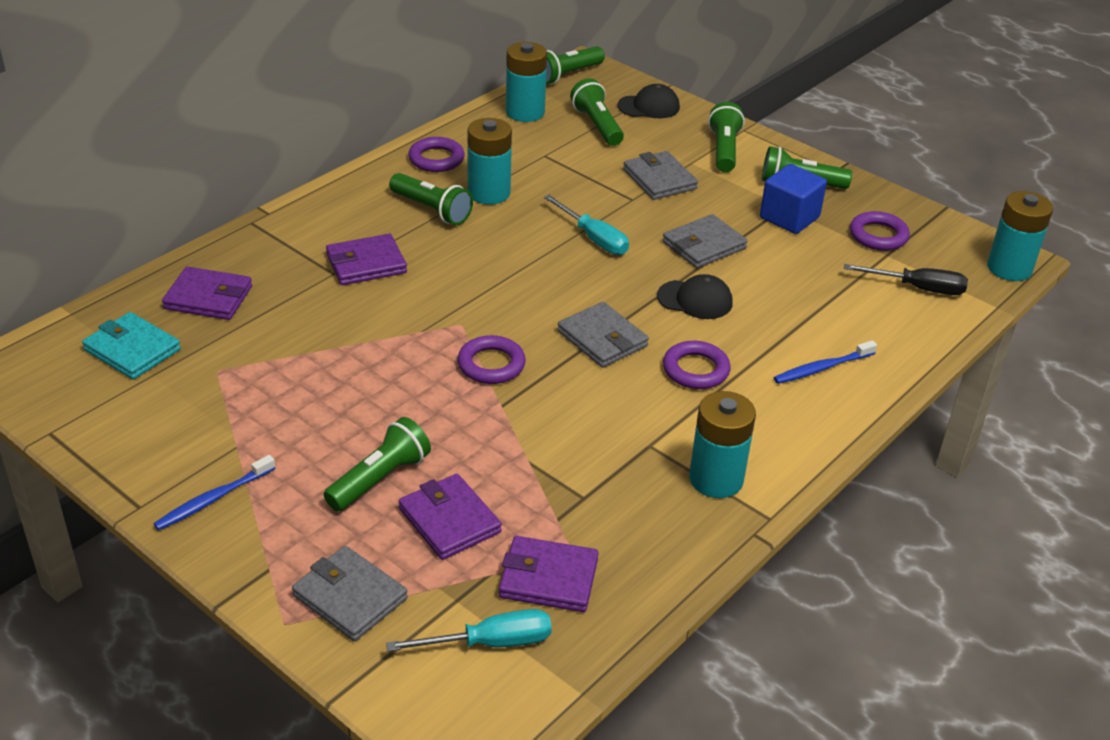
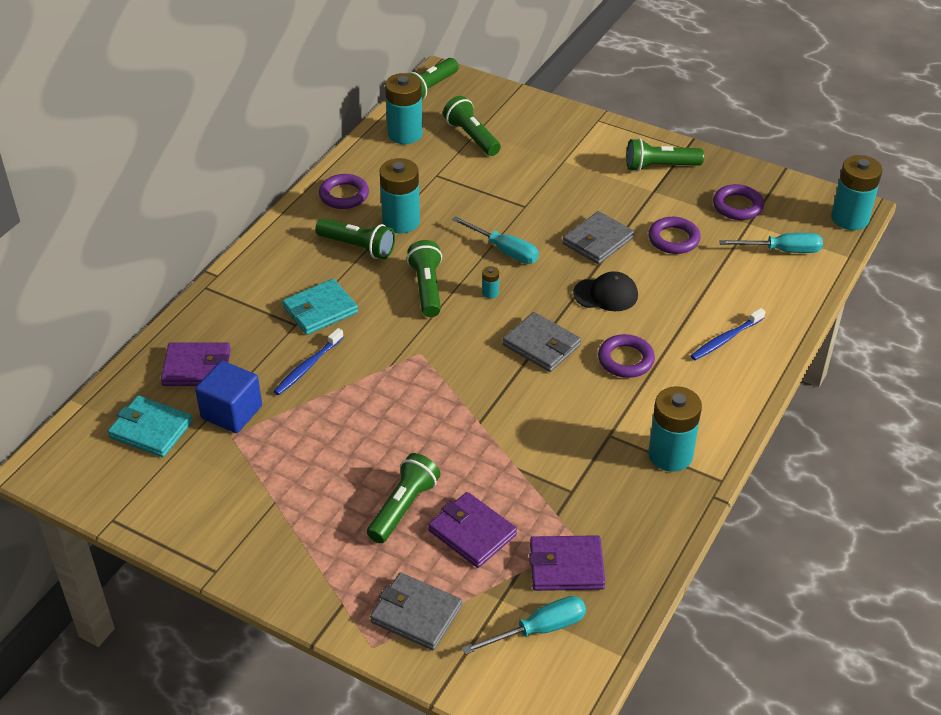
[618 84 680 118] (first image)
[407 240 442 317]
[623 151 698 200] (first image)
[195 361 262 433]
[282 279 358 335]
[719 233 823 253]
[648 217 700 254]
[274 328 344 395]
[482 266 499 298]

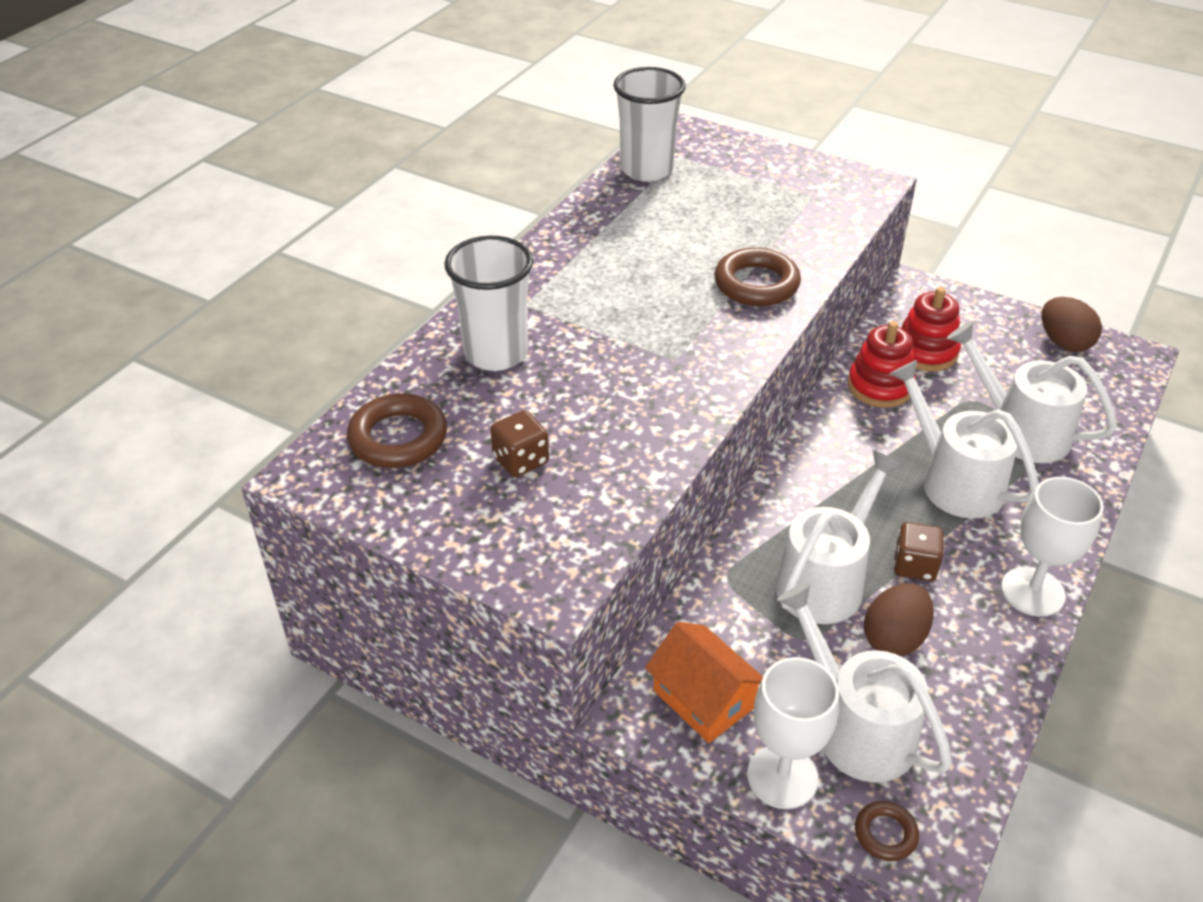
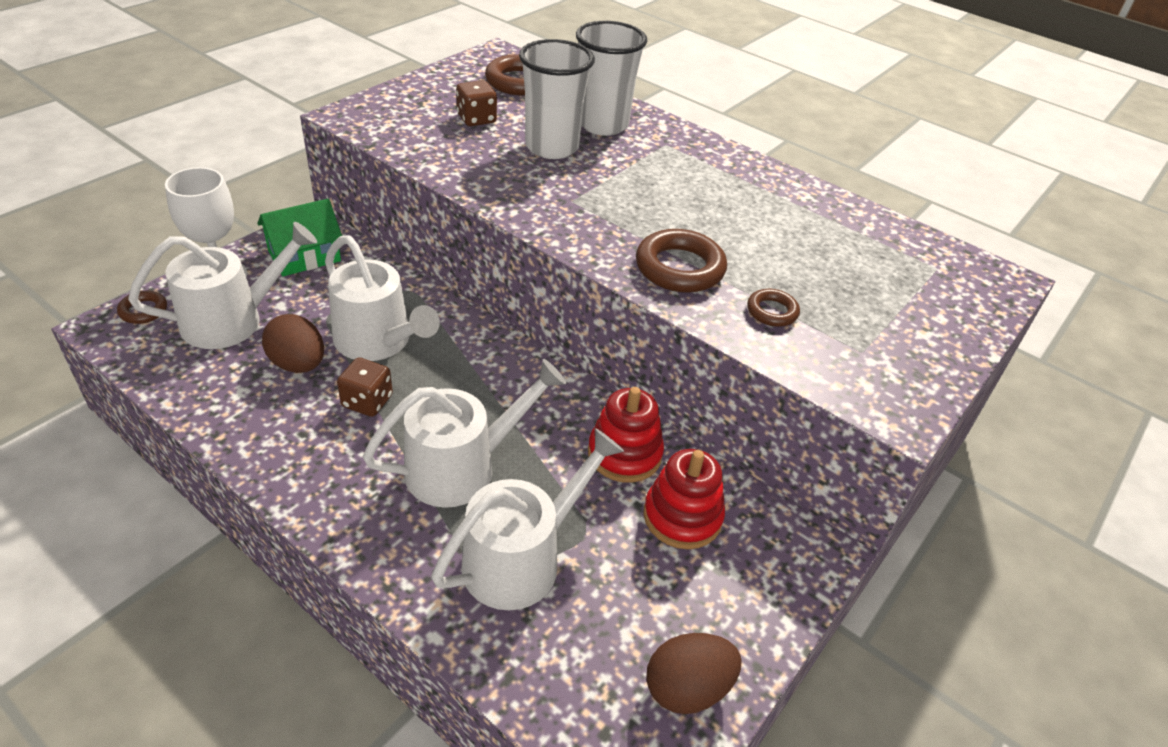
[519 39 595 159]
[1001 477 1104 617] (first image)
[257 199 342 276]
[747 289 800 327]

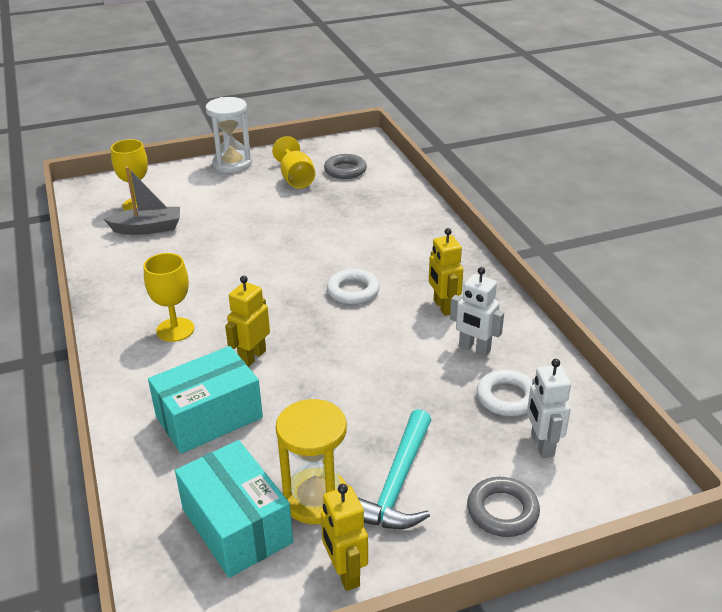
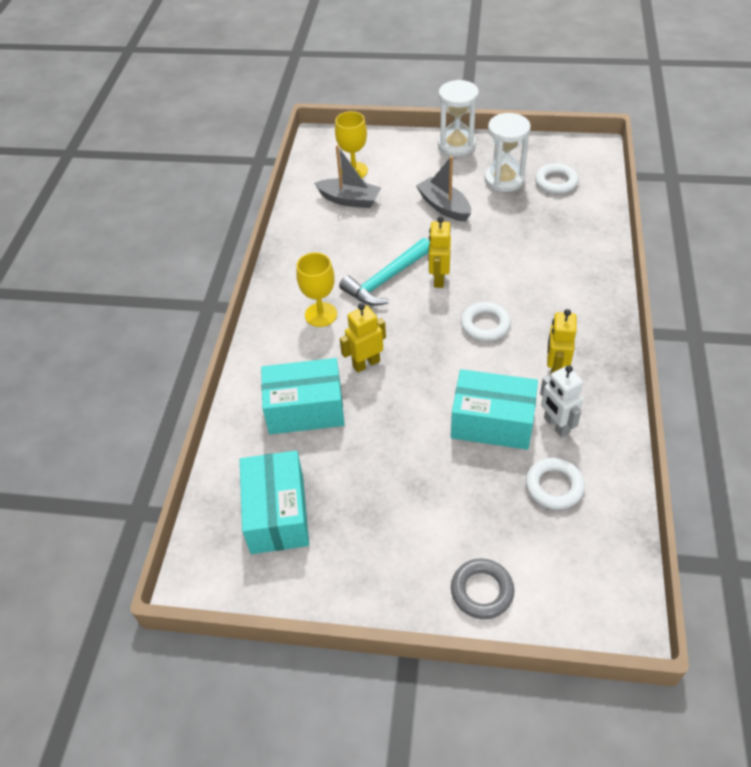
[484 113 531 192]
[535 163 578 194]
[527 359 571 458] (first image)
[276 399 347 524] (first image)
[339 238 430 306]
[428 217 451 288]
[416 156 471 222]
[451 369 538 450]

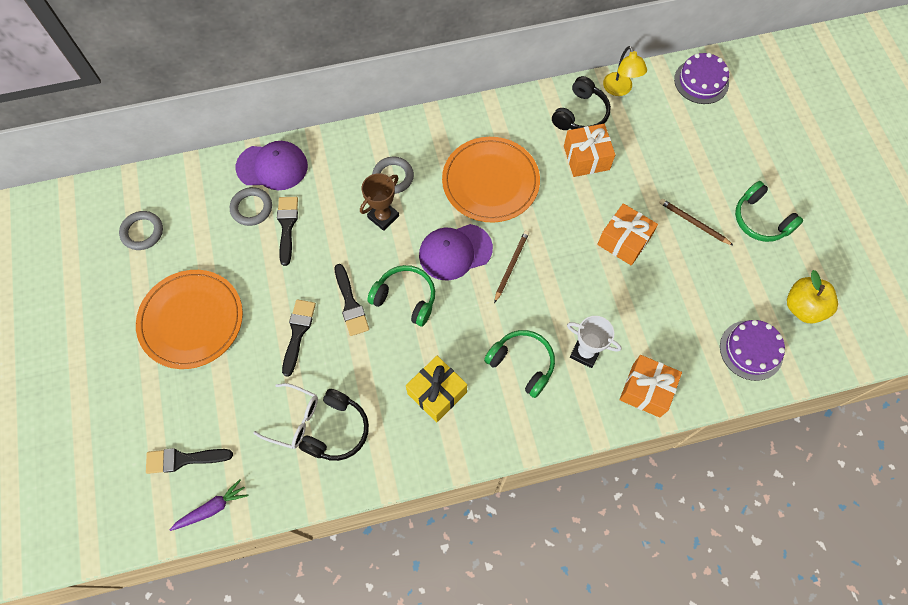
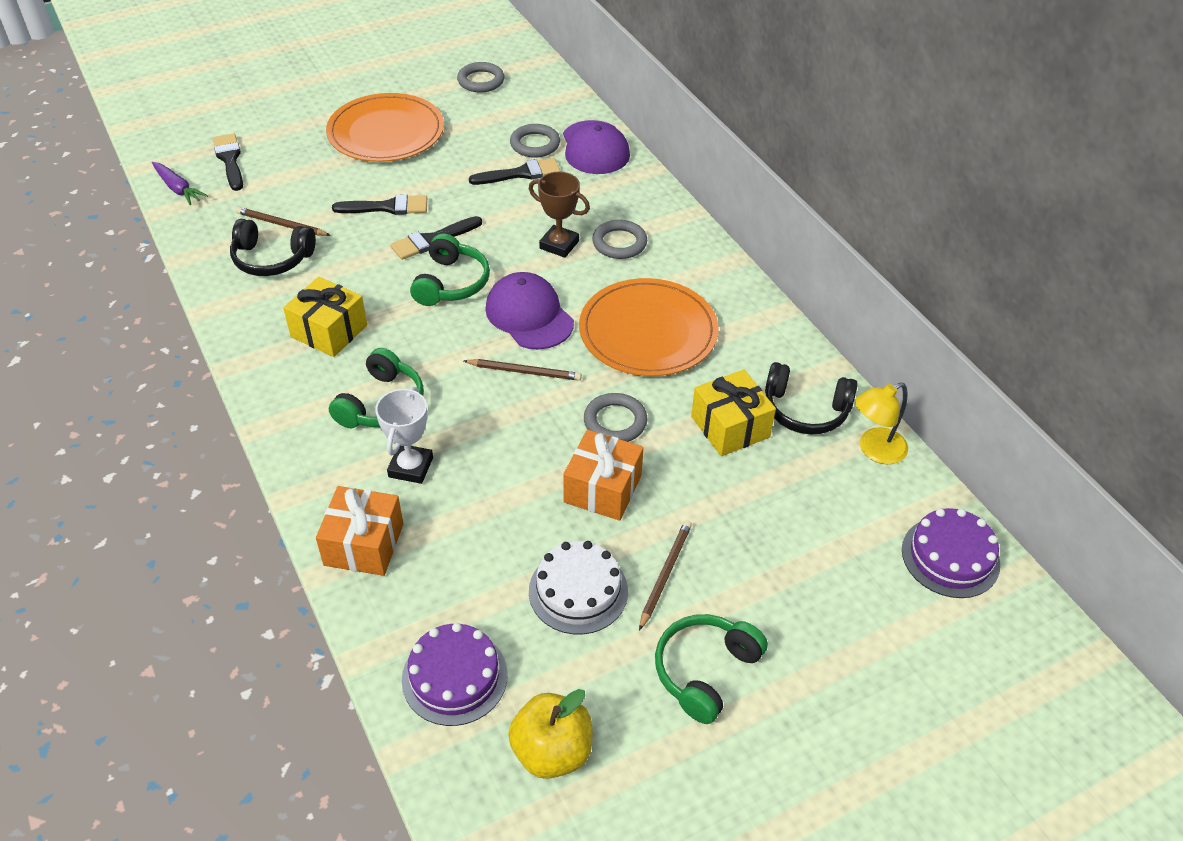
[691 369 776 456]
[236 207 331 236]
[584 393 647 442]
[529 541 628 634]

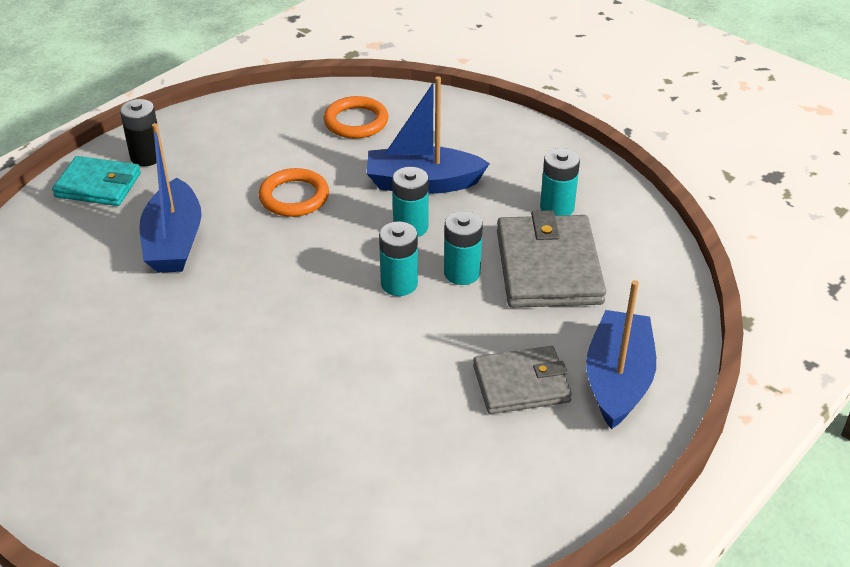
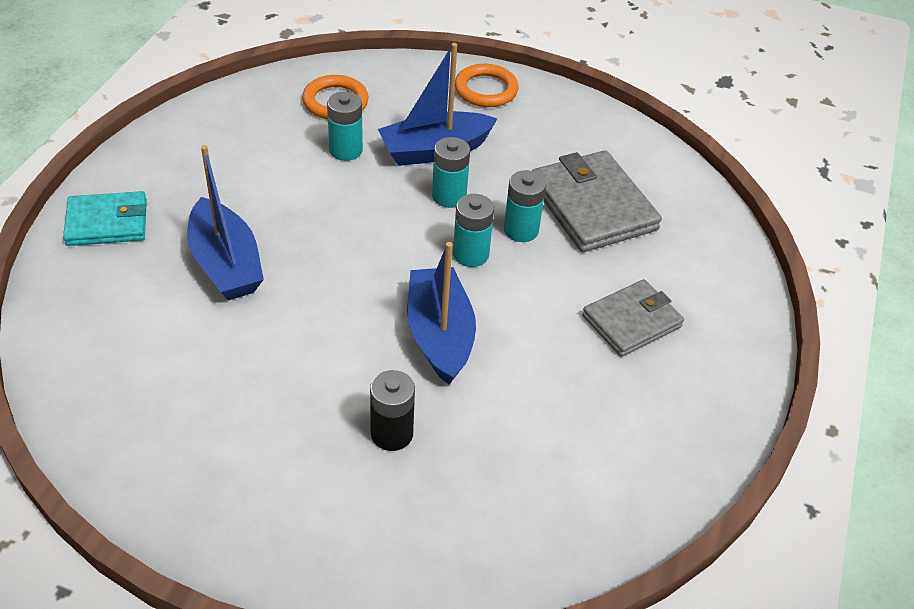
[370 370 415 451]
[327 92 363 161]
[455 64 519 107]
[407 242 476 385]

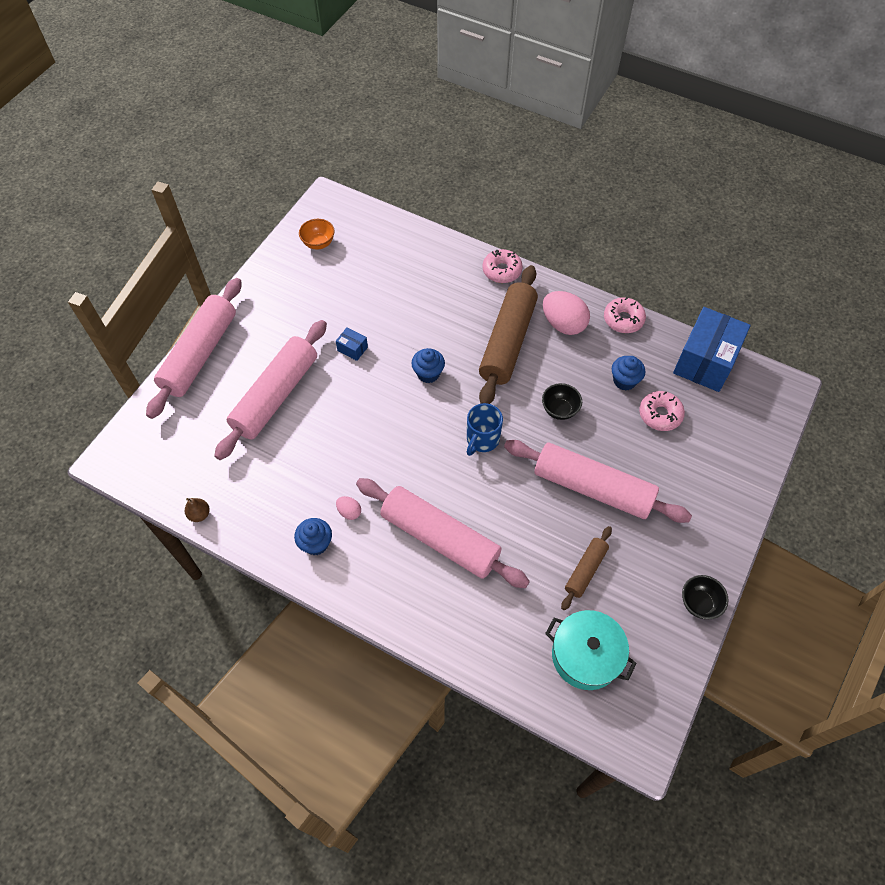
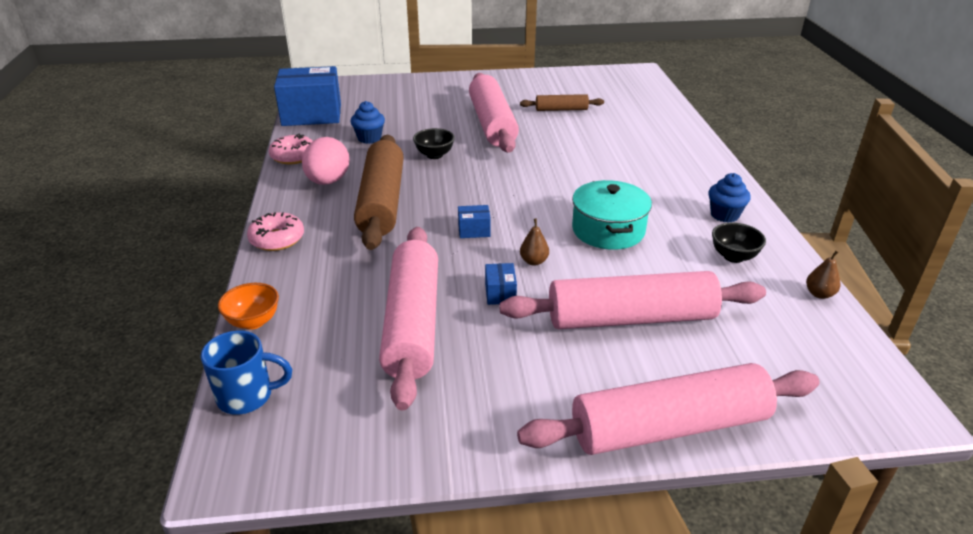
[218 283 279 330]
[354 135 404 250]
[458 205 491 238]
[639 391 685 431] (first image)
[201 330 292 415]
[379 227 438 411]
[336 496 361 520] (first image)
[712 222 766 263]
[572 180 652 250]
[520 218 549 266]

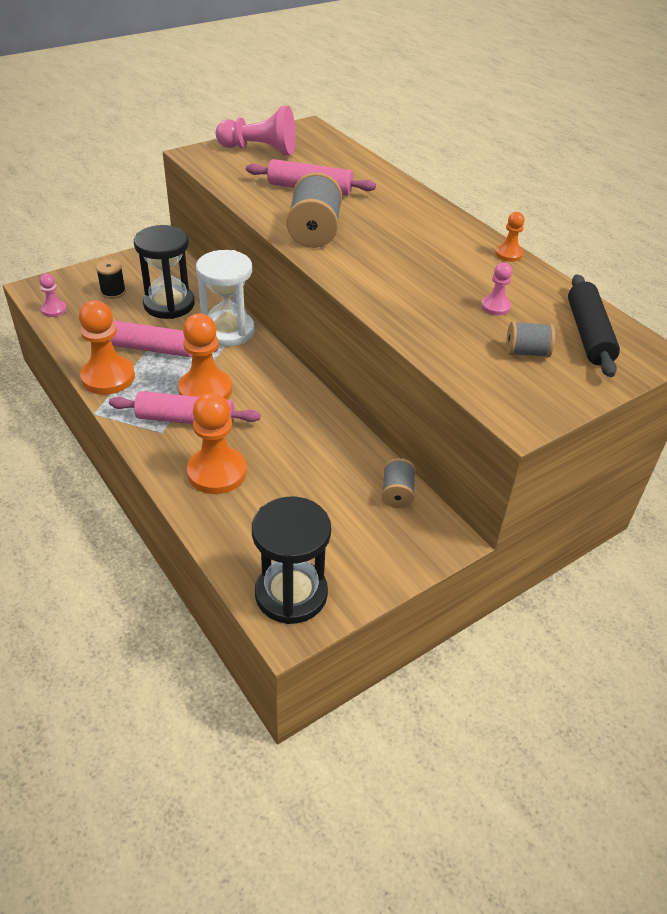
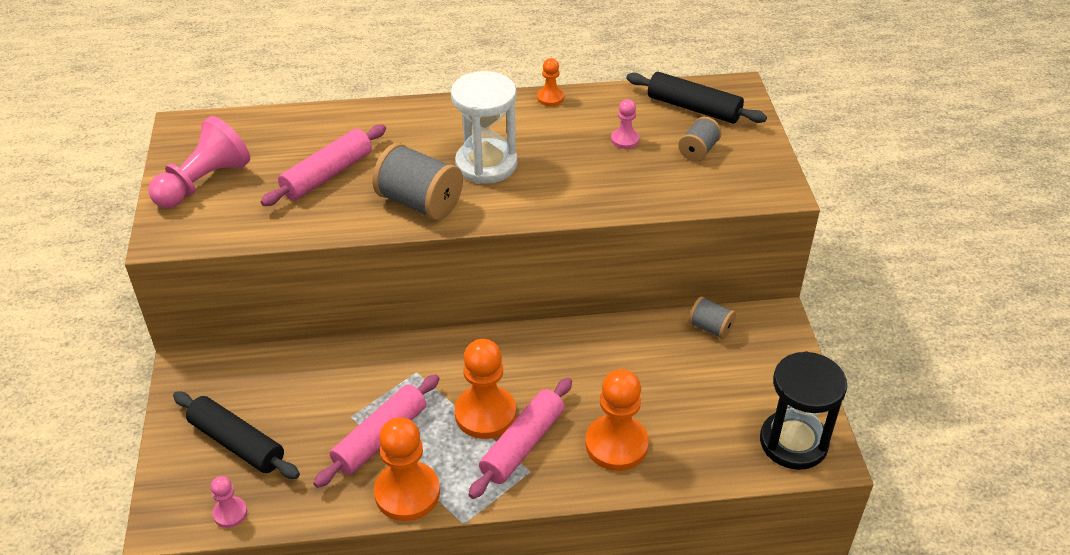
[134 225 195 319] (first image)
[451 71 518 184]
[173 392 300 479]

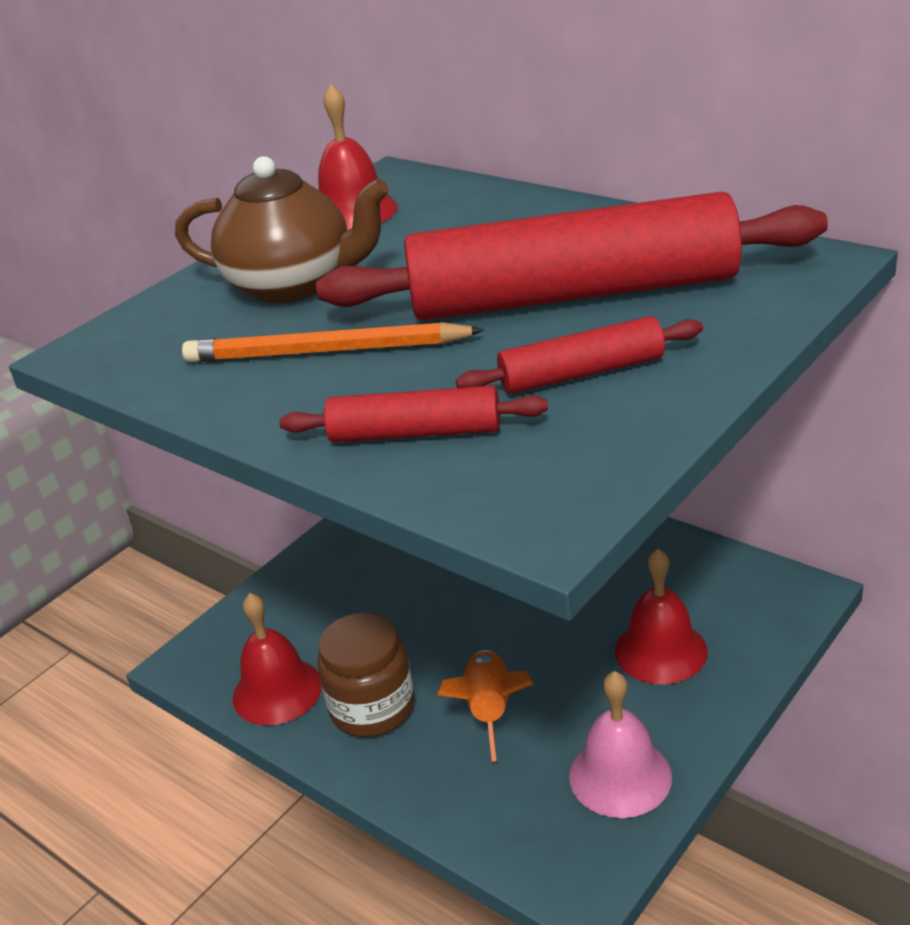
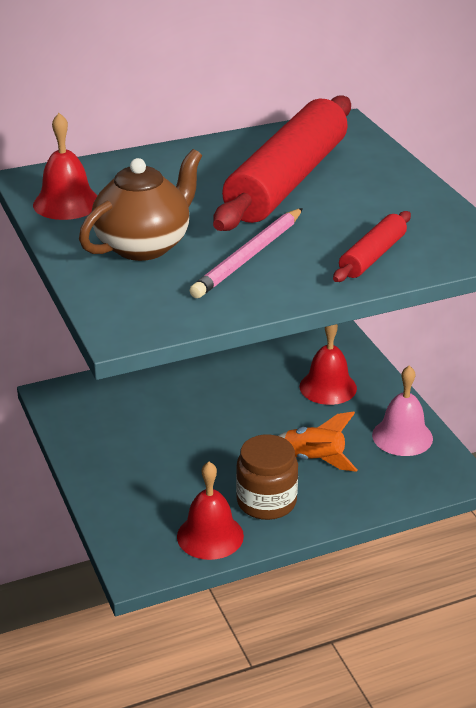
[456 316 703 394] (first image)
[189 208 303 298]

